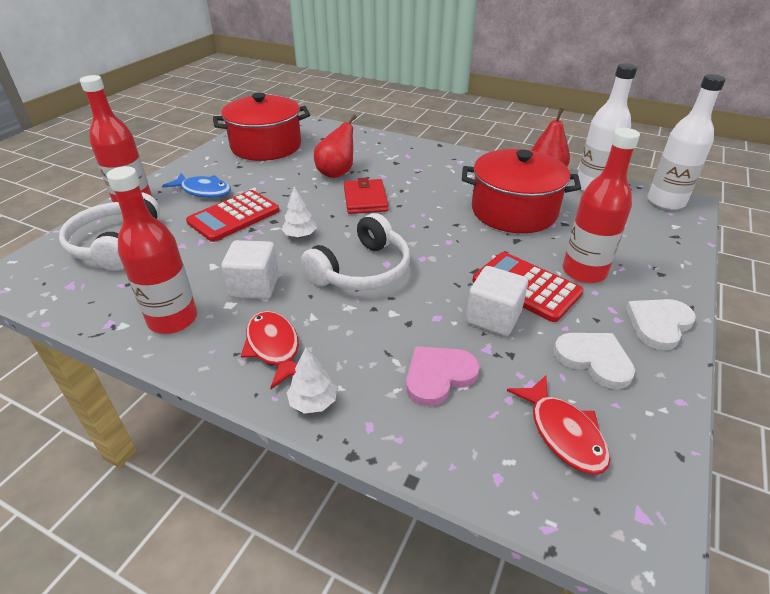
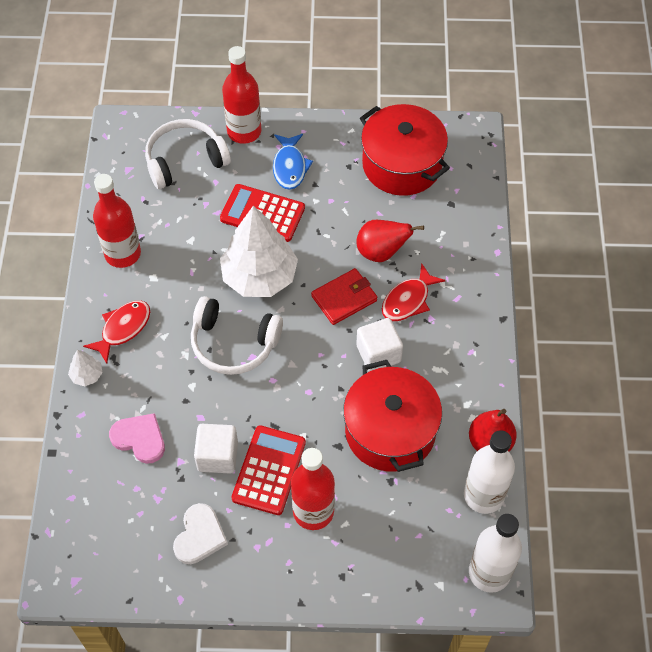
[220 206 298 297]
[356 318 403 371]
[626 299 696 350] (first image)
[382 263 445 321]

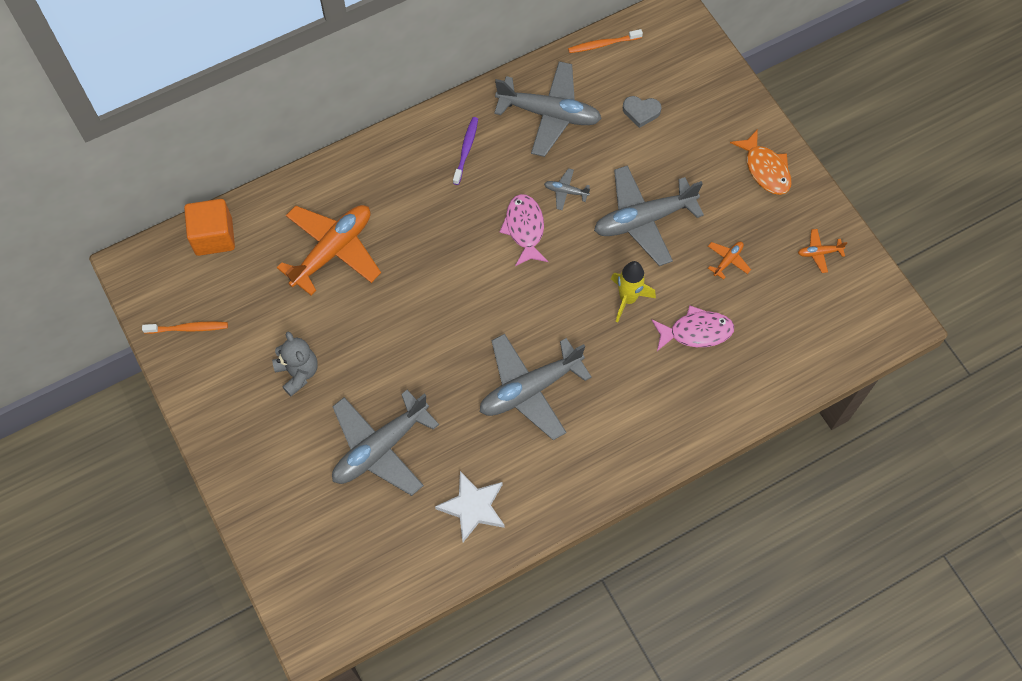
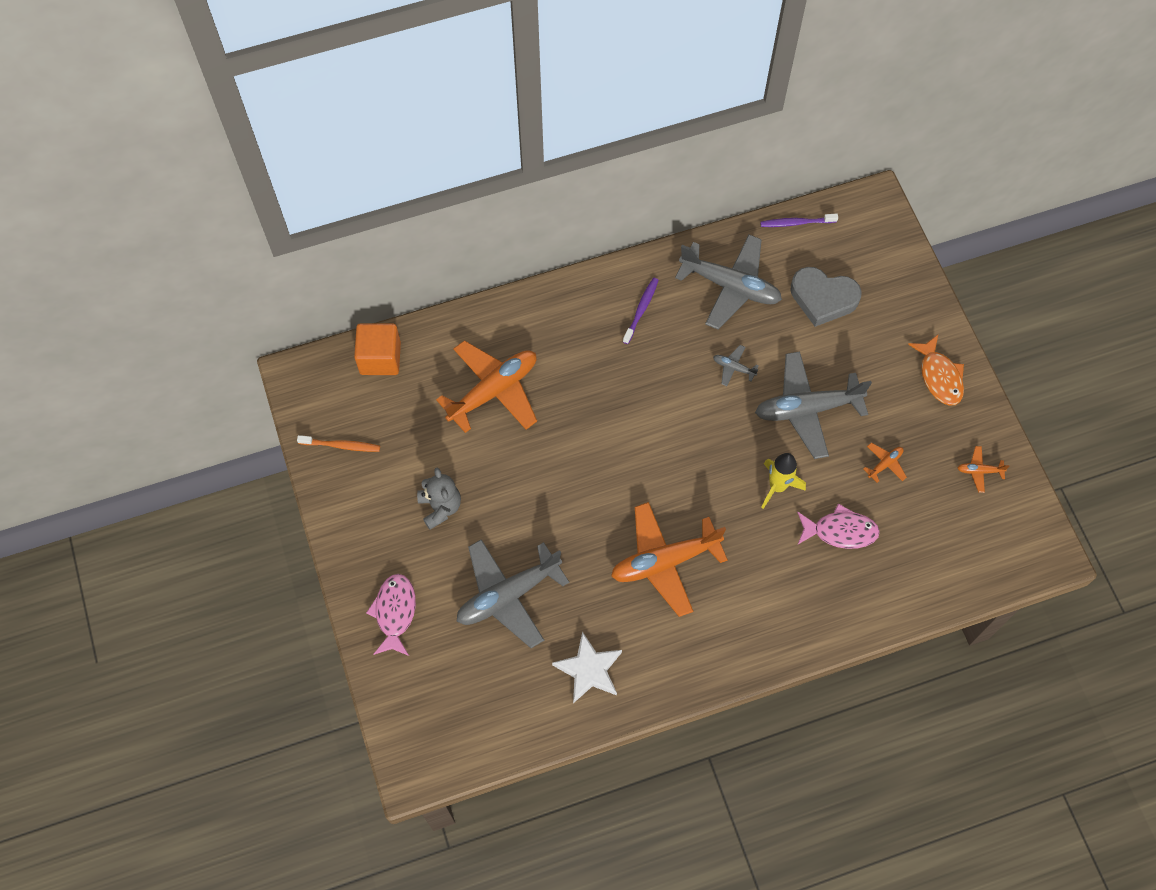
[760 214 838 227]
[790 267 862 327]
[366 574 416 656]
[611 502 728 617]

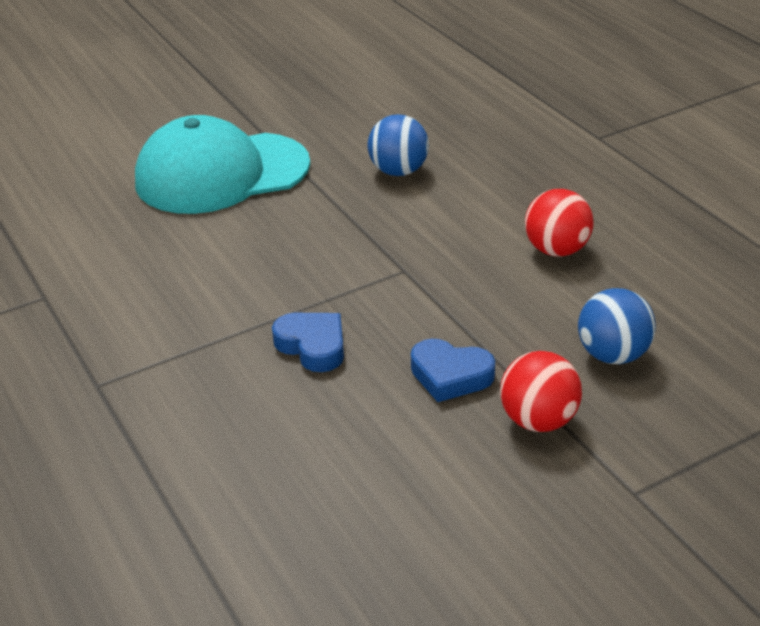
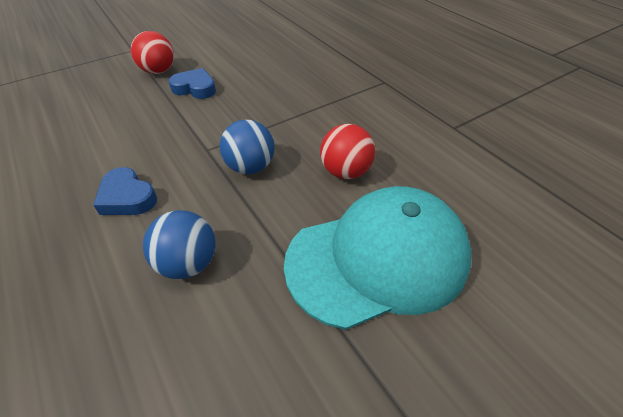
[320 124 375 179]
[220 120 275 174]
[93 167 157 215]

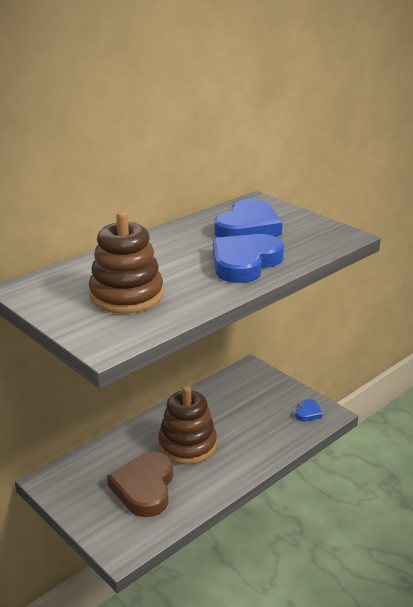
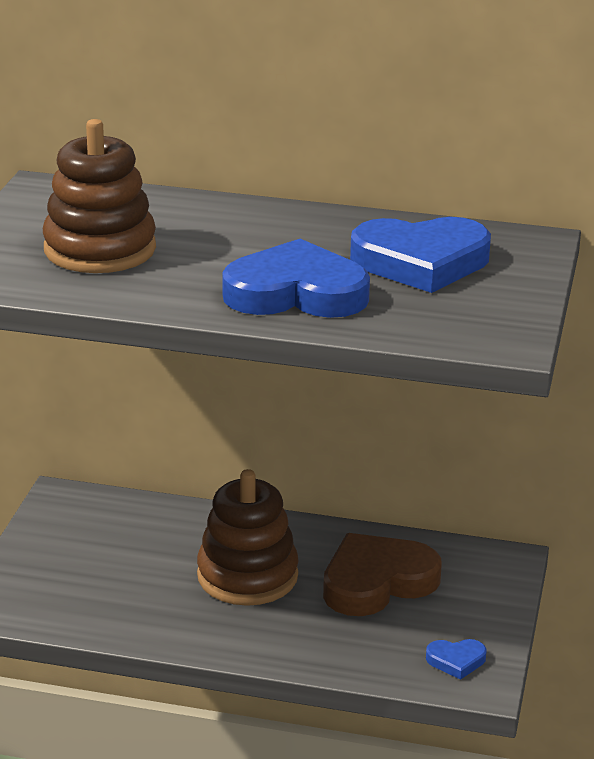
[323 533 442 616]

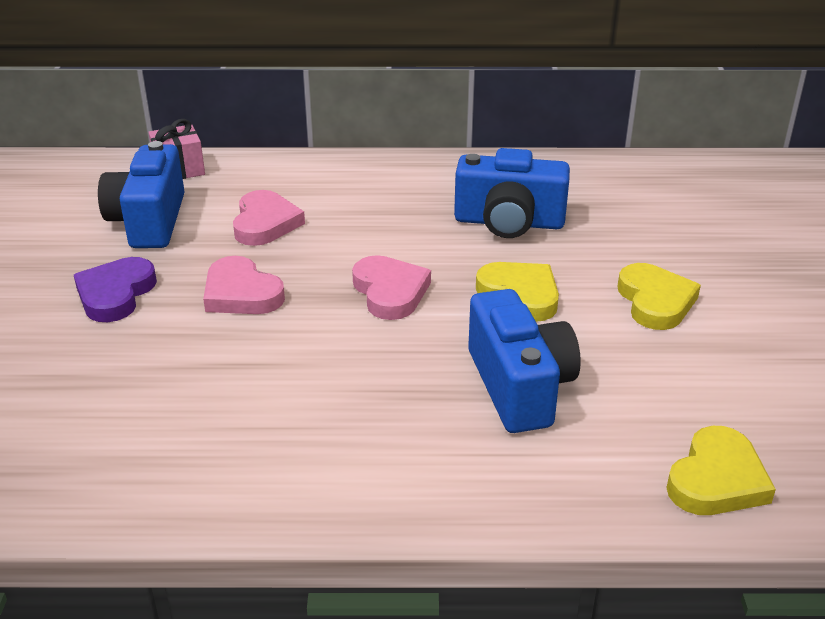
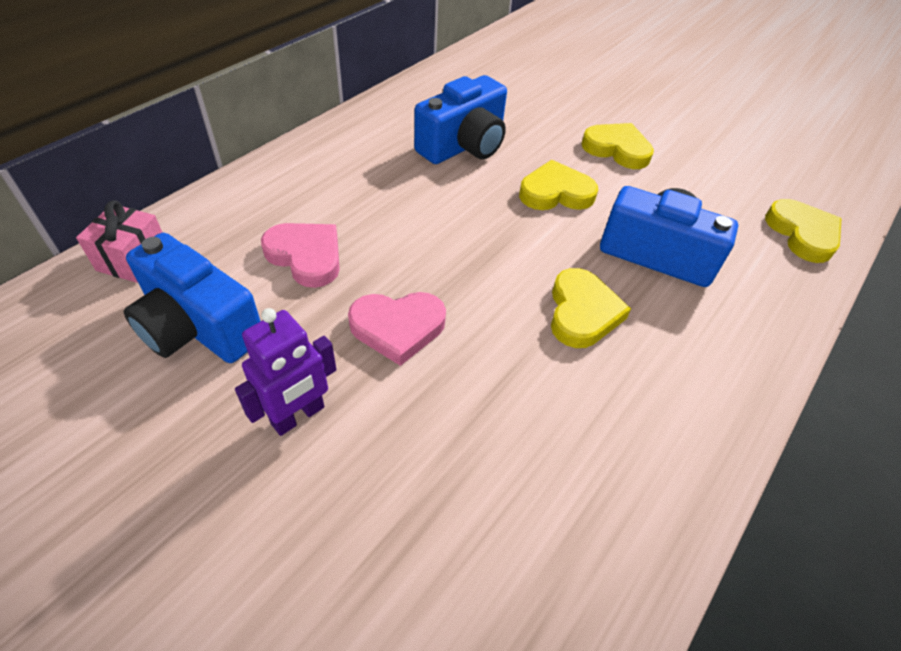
[352 255 431 320] (first image)
[235 308 337 436]
[551 268 631 348]

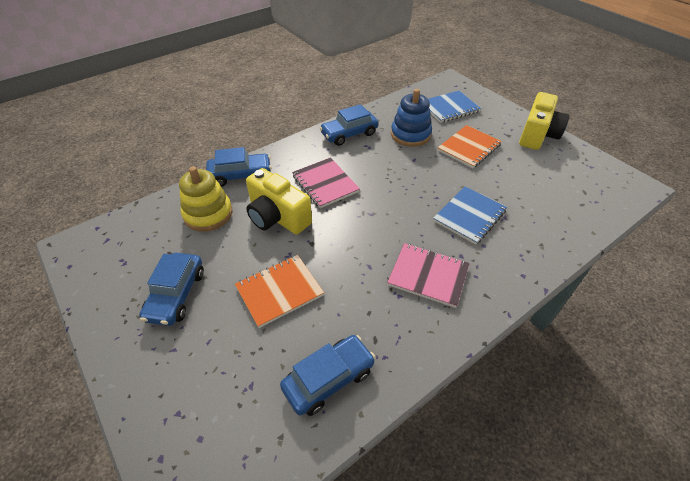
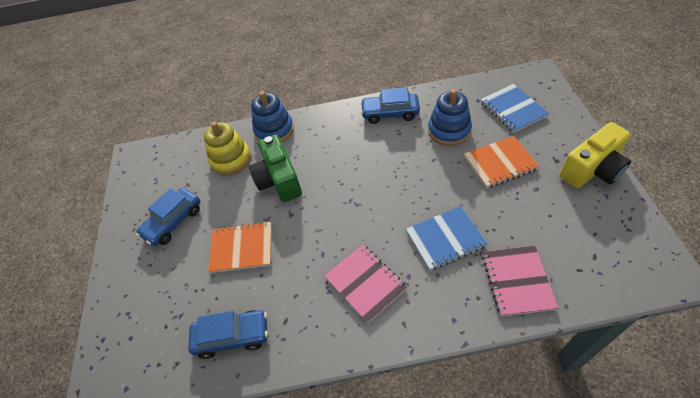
[480 84 549 133]
[251 91 294 142]
[482 246 558 316]
[249 134 302 202]

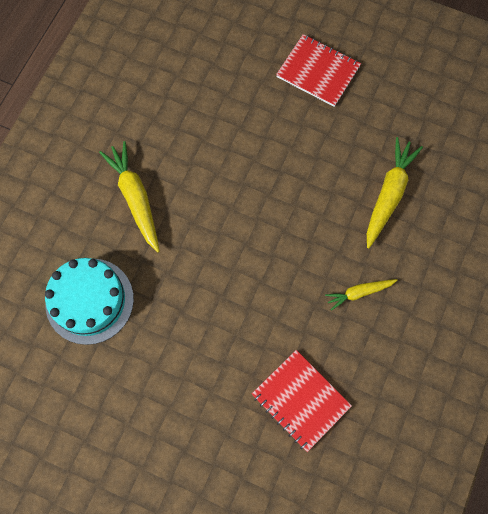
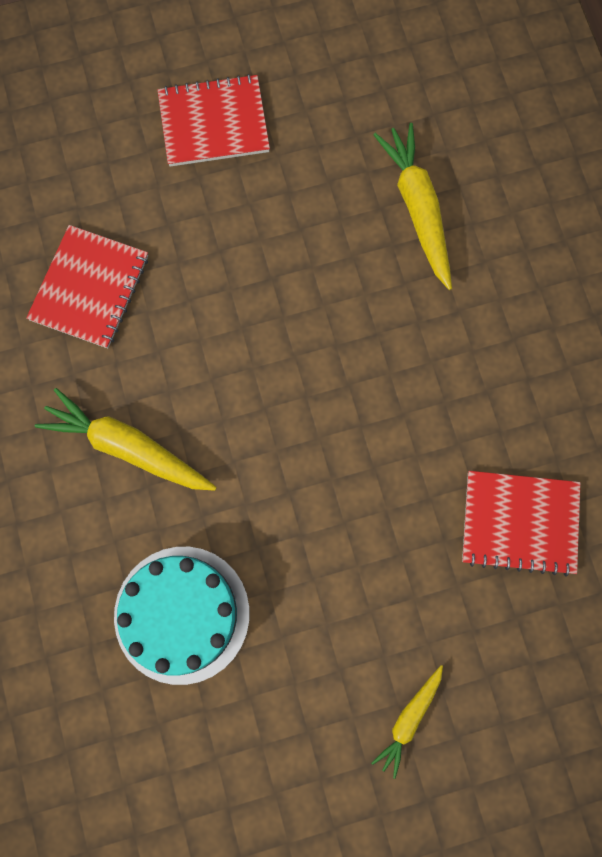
[371 665 443 779]
[26 225 148 348]

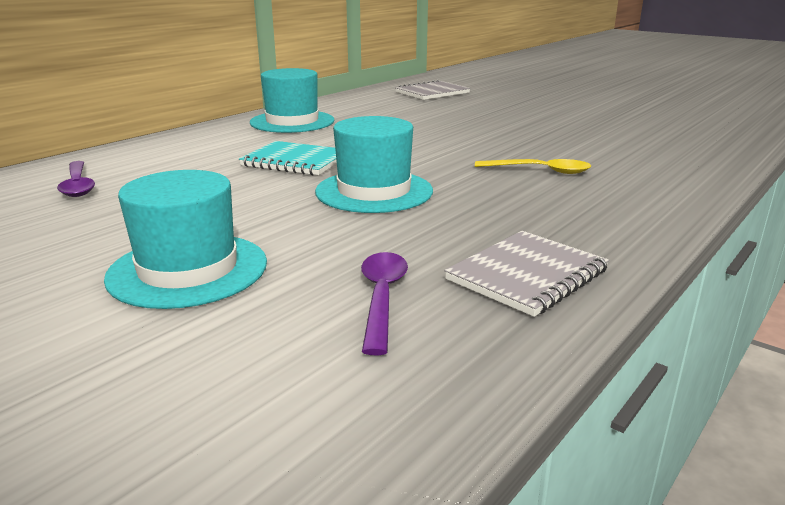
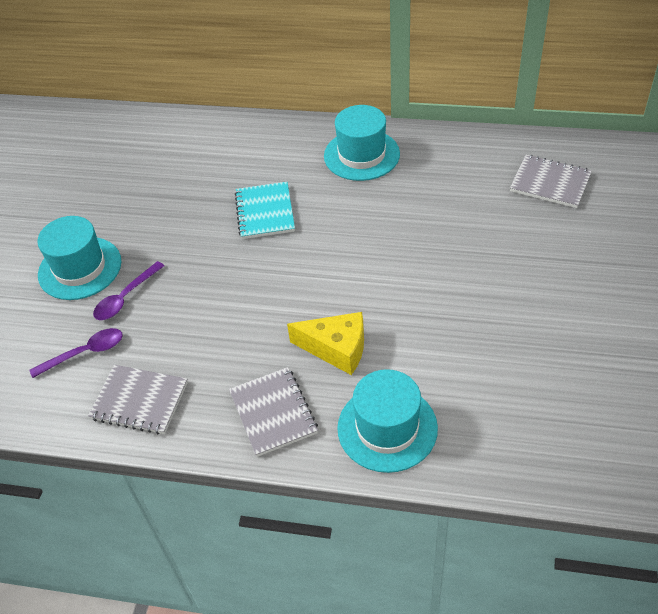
[337 369 438 473]
[287 312 364 375]
[93 261 164 320]
[229 367 318 457]

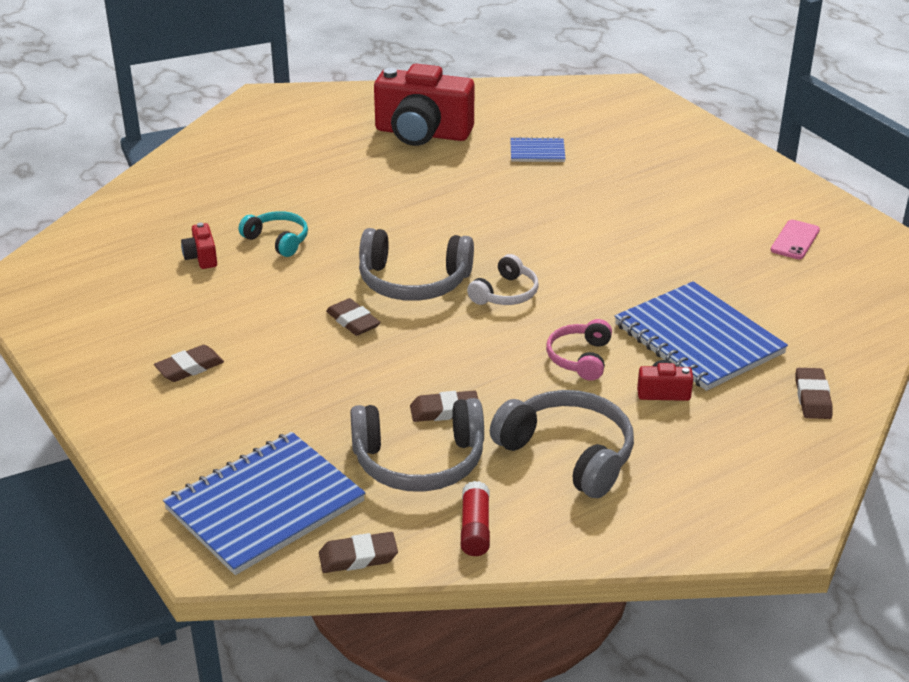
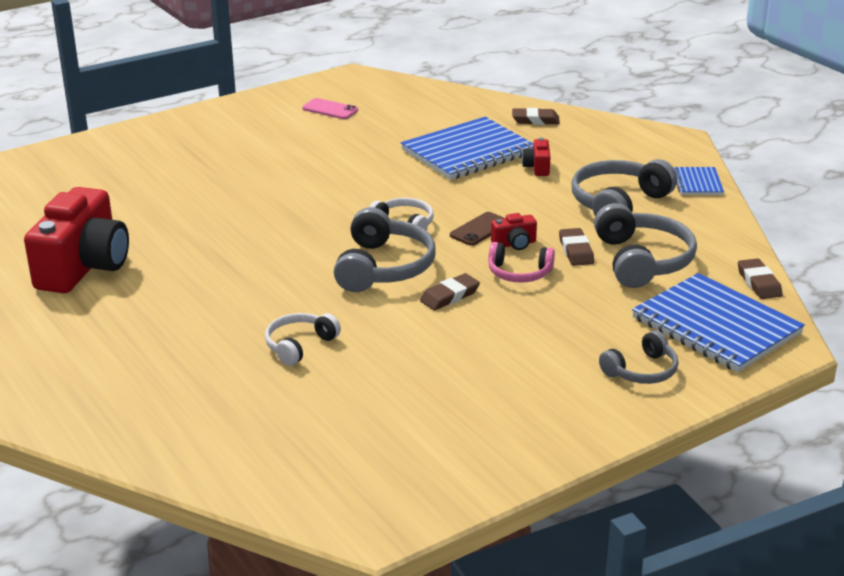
[673 167 724 195]
[265 313 341 366]
[491 213 537 250]
[488 242 555 283]
[154 345 224 382] (first image)
[461 481 490 556] (first image)
[450 212 504 246]
[599 330 679 384]

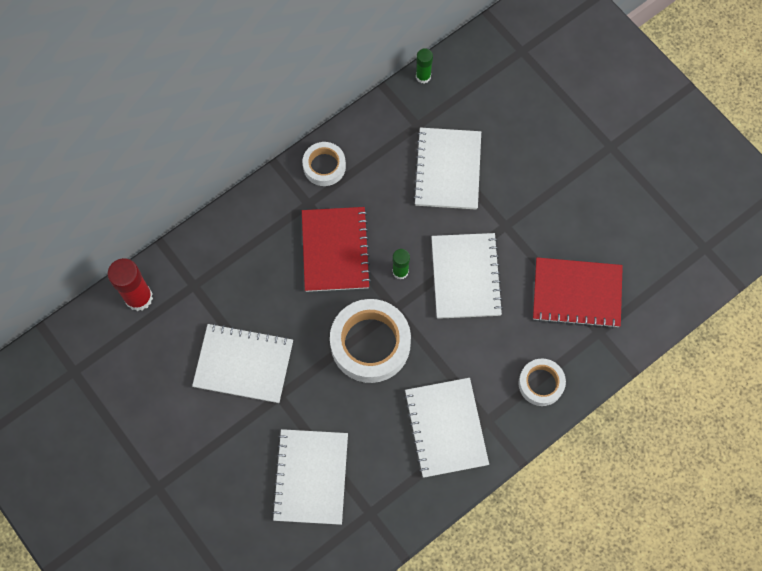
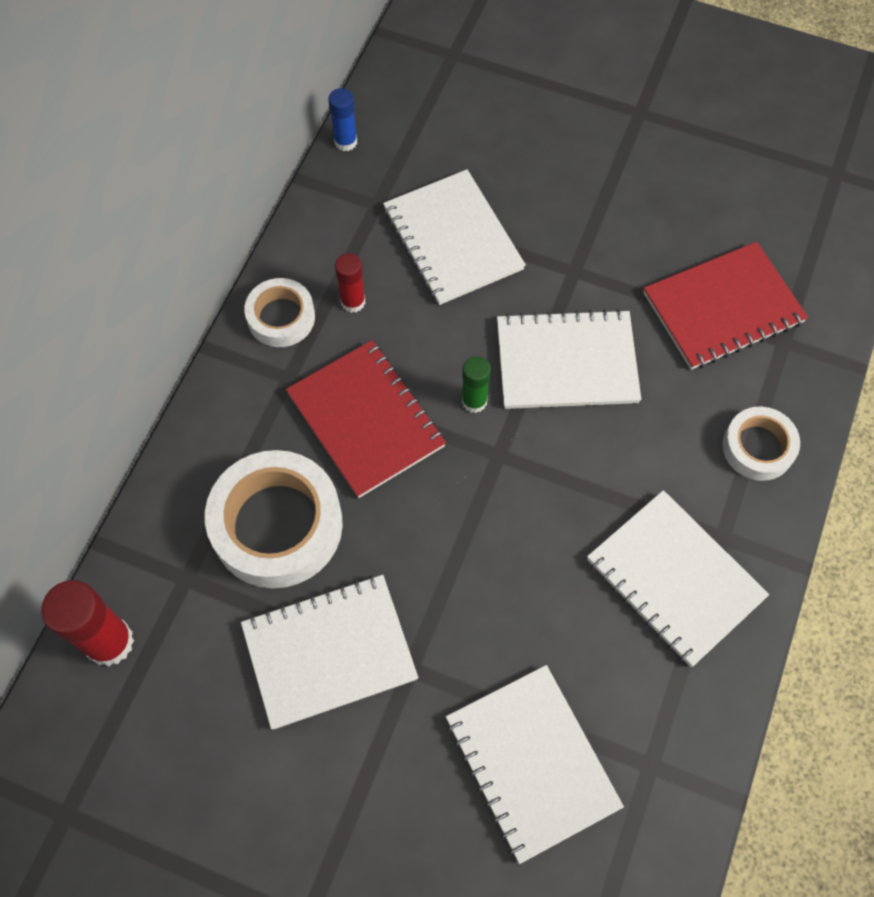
[328 88 357 151]
[497 309 641 409]
[205 450 343 588]
[335 253 366 313]

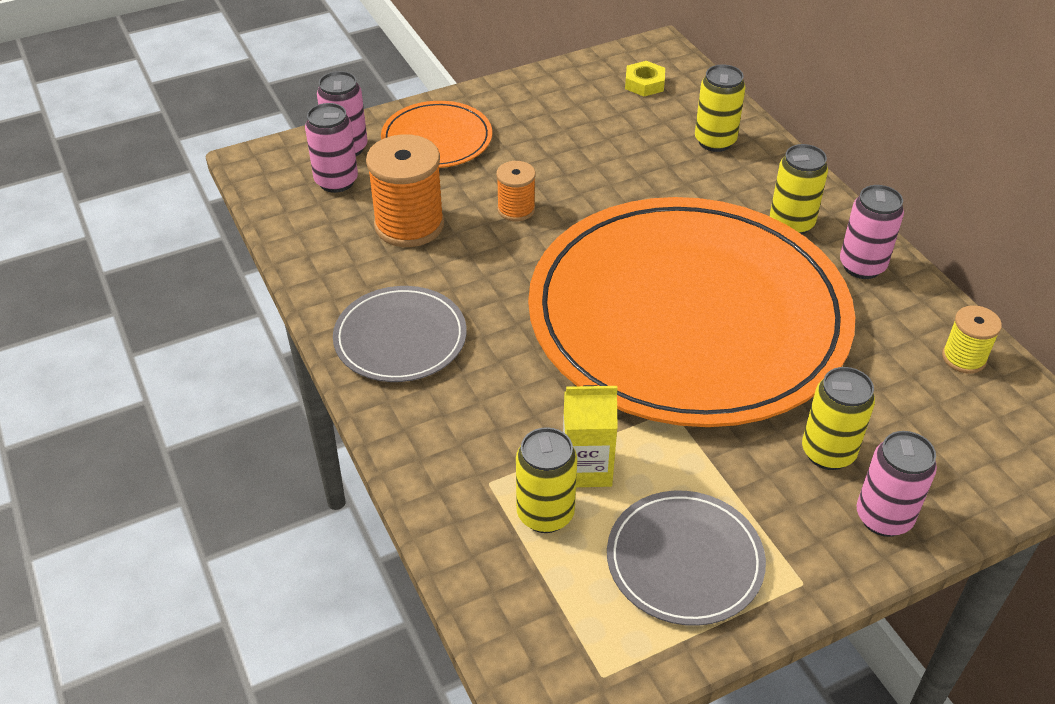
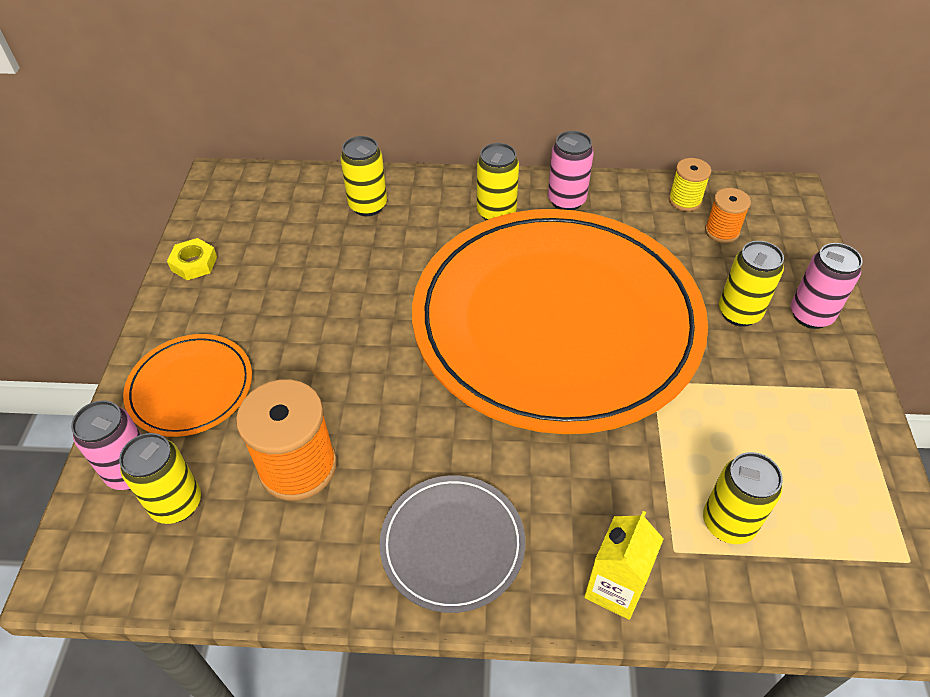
[167 238 217 280]
[119 433 201 524]
[705 188 751 243]
[584 511 664 620]
[607 491 766 626] (first image)

